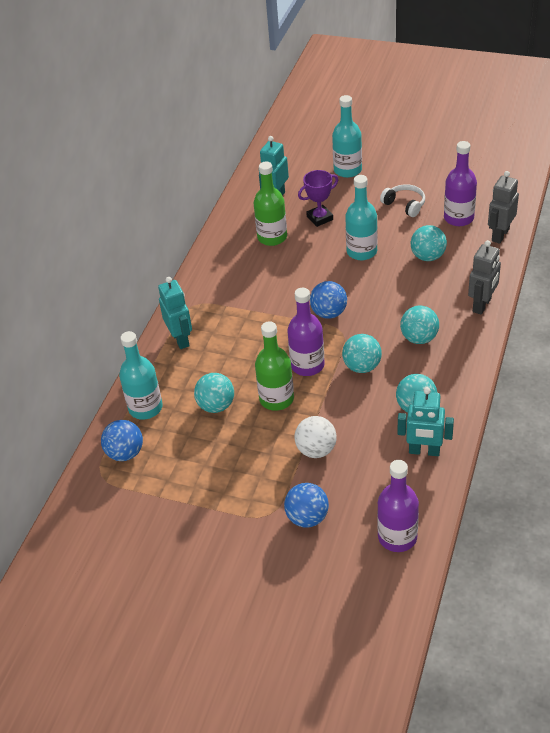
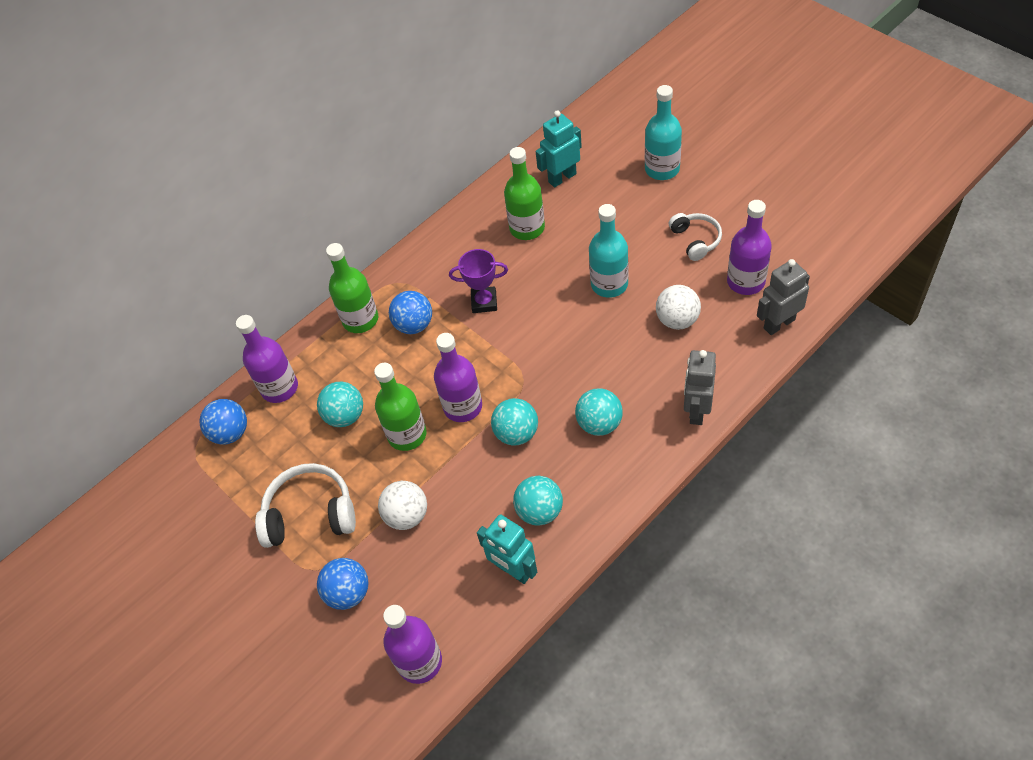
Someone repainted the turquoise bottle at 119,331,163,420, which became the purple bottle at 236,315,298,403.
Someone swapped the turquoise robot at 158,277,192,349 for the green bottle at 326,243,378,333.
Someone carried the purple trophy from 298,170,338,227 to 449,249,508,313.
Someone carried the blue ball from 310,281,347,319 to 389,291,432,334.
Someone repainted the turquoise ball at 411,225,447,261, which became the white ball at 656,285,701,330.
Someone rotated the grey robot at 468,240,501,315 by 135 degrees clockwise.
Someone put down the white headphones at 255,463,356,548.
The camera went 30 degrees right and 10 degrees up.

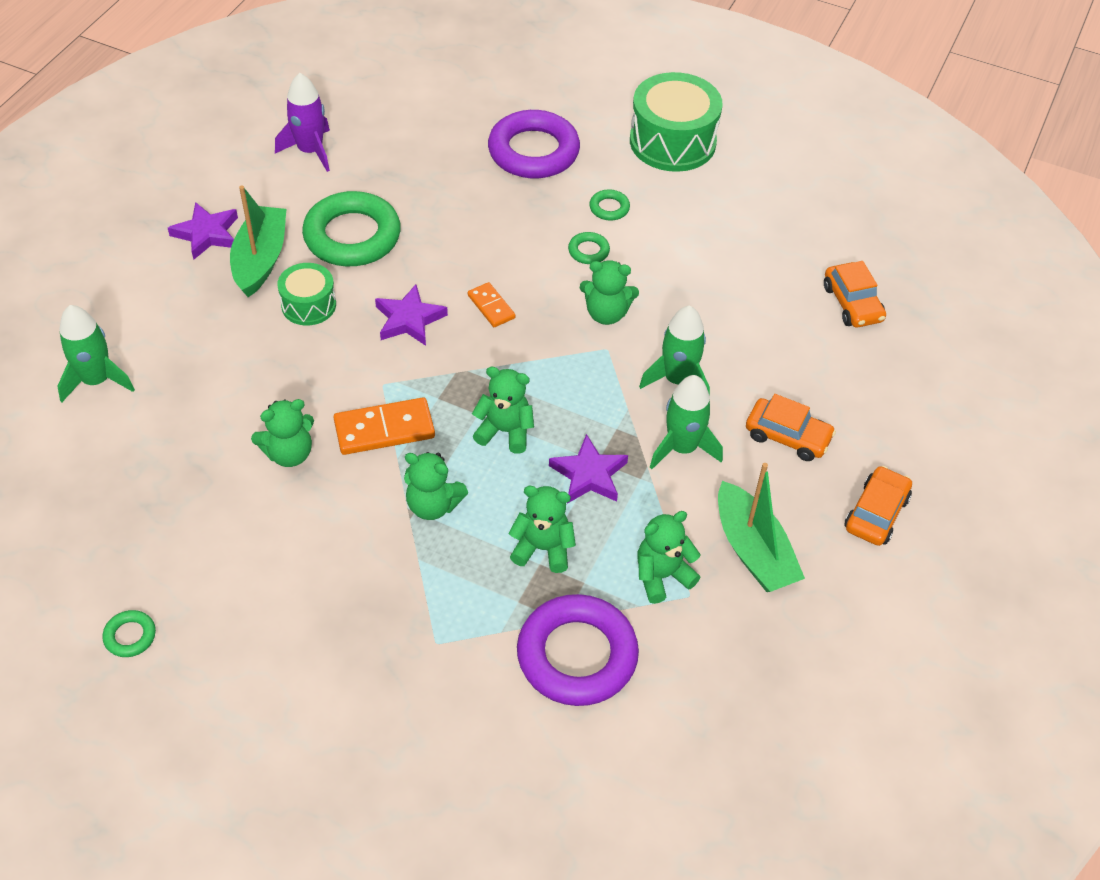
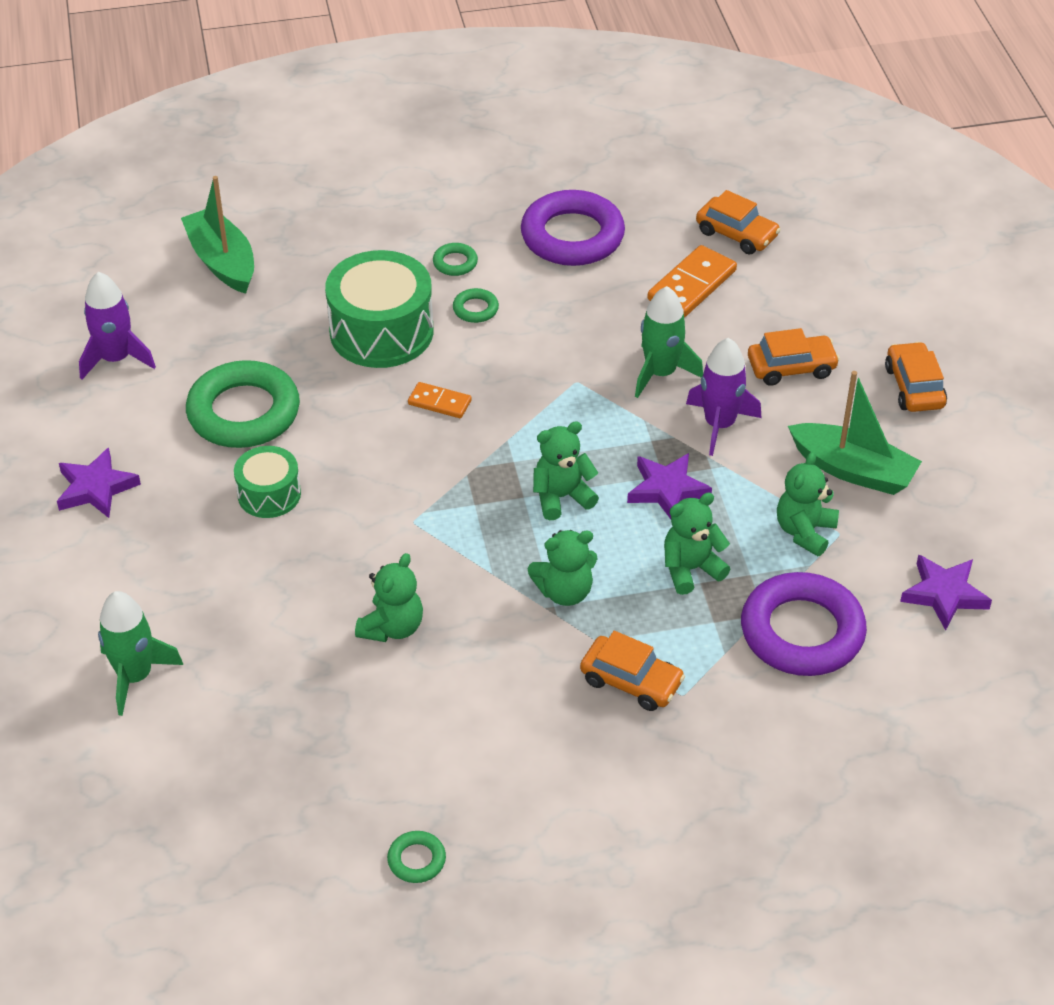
Someone carried the green boat from 230,185,286,297 to 181,176,254,294.
Someone carried the orange domino from 334,397,435,455 to 647,245,737,317.
Someone carried the purple star from 375,284,448,346 to 900,555,992,630.
Someone carried the purple ring from 488,110,580,178 to 521,190,625,266.
Someone took away the green teddy bear at 580,261,639,325.
Someone carried the green drum from 630,72,723,172 to 325,250,433,368.
Someone repainted the green rocket at 650,375,723,469, which became the purple rocket at 686,338,762,456.
Someone put down the orange car at 580,631,685,711.
The camera went 35 degrees left and 5 degrees down.

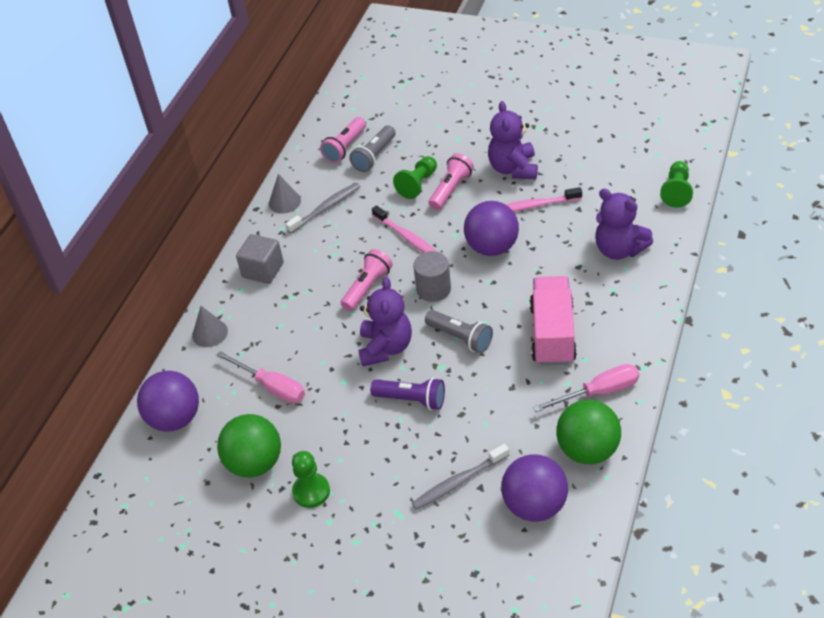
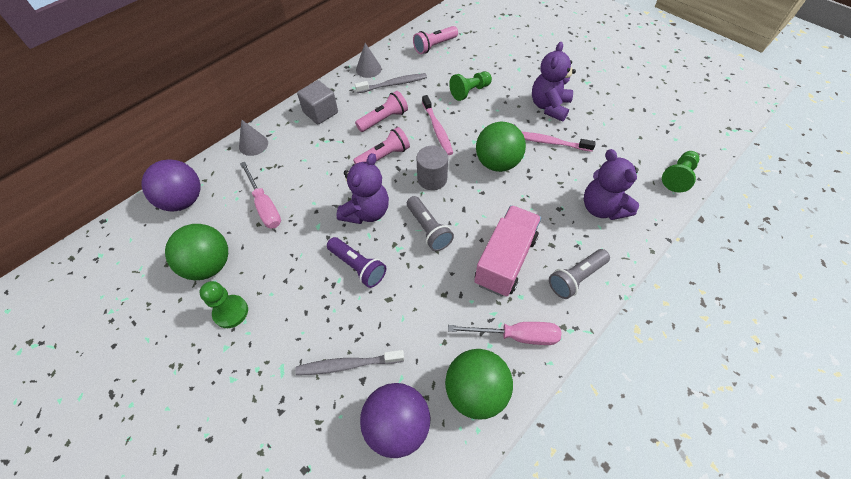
Someone carried the grey flashlight from 349,125,396,172 to 549,249,610,299.
Someone carried the pink flashlight from 429,153,474,210 to 355,91,408,132.
Someone repainted the purple ball at 464,201,519,256, which became the green ball at 476,122,526,172.
The camera went 20 degrees right and 10 degrees up.

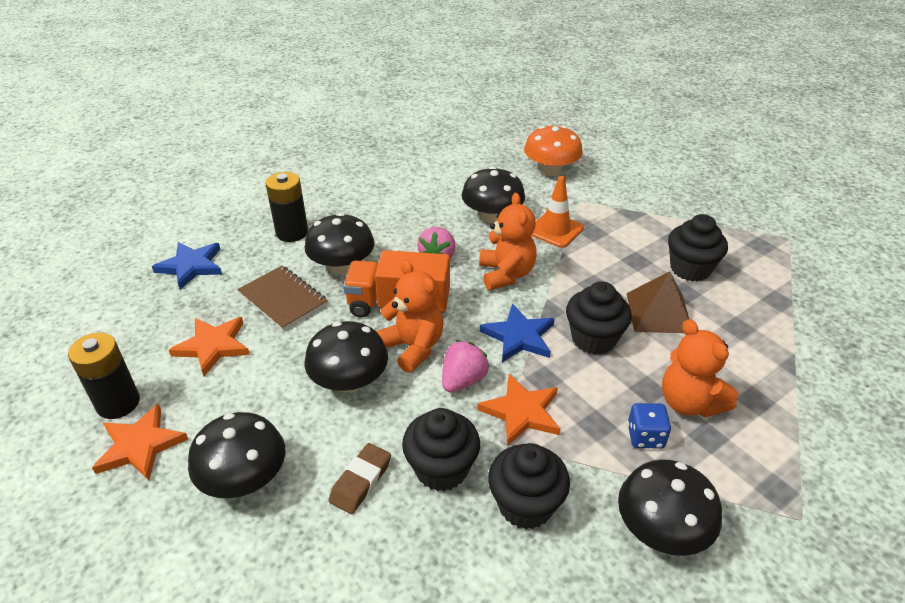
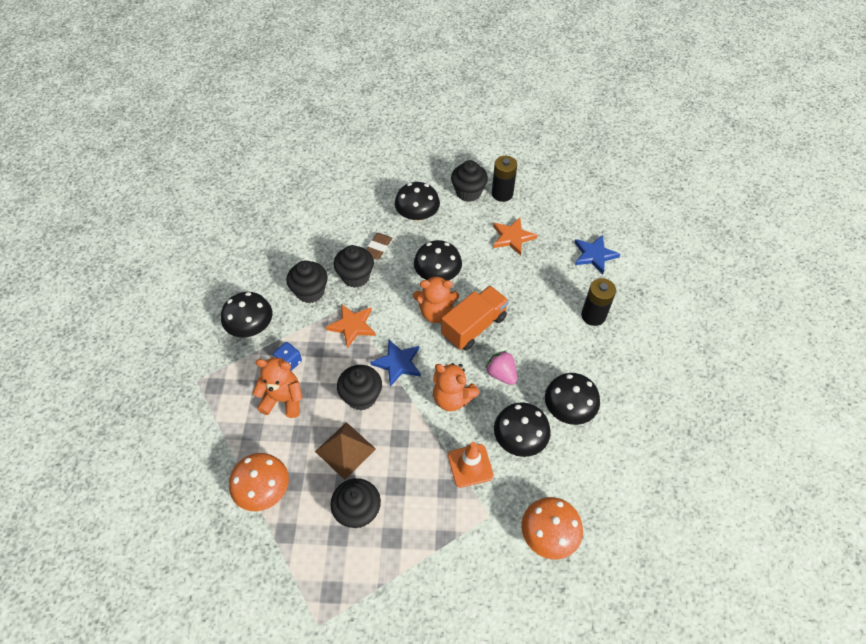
Someone swapped the orange star at 92,404,188,481 for the black cupcake at 451,160,488,202.
Someone took away the brown notebook at 237,266,328,331.
Someone carried the black mushroom from 305,213,375,274 to 545,373,600,425.
Someone rotated the brown eraser at 329,443,391,514 by 45 degrees clockwise.
Someone took away the pink strawberry at 442,340,490,392.
Someone put down the orange mushroom at 229,453,289,511.
The camera went 130 degrees right and 15 degrees up.

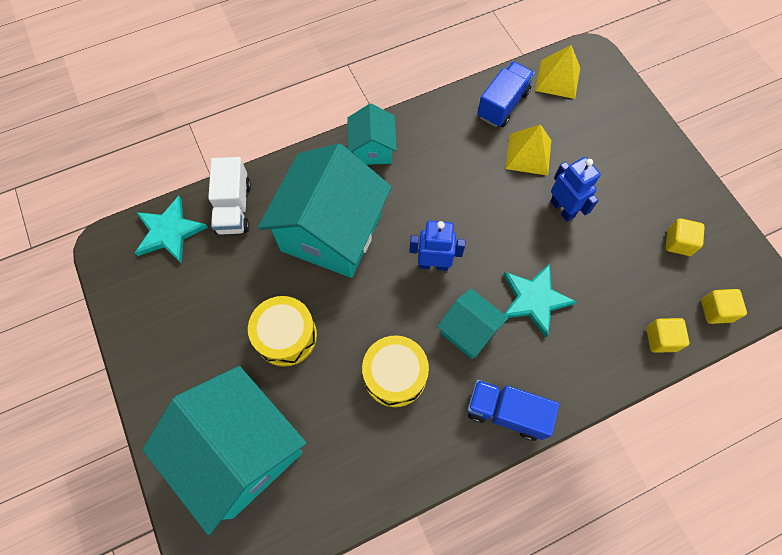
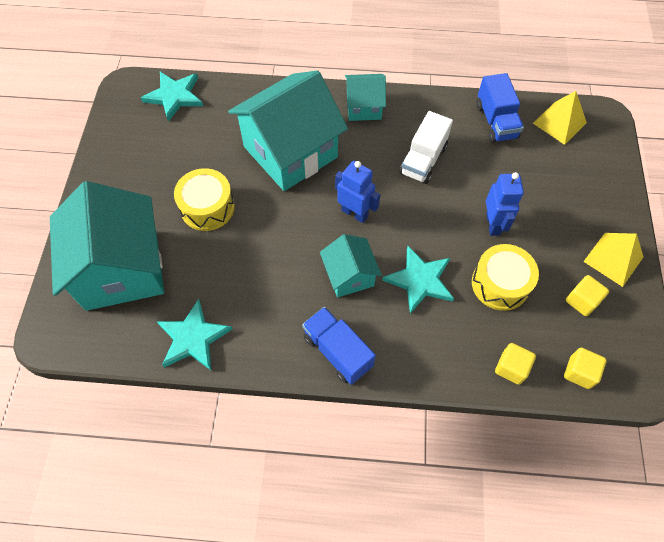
Someone carried the white truck from 208,157,251,235 to 400,111,453,184.
Someone rotated the turquoise house at 347,103,397,165 by 60 degrees clockwise.
Someone carried the yellow drum from 362,336,429,407 to 472,244,539,311.
Someone rotated the blue truck at 477,61,535,127 by 105 degrees clockwise.
Someone carried the yellow pyramid from 506,124,551,176 to 583,233,643,287.
Someone put down the turquoise star at 157,299,232,370.
The camera went 30 degrees right and 5 degrees down.

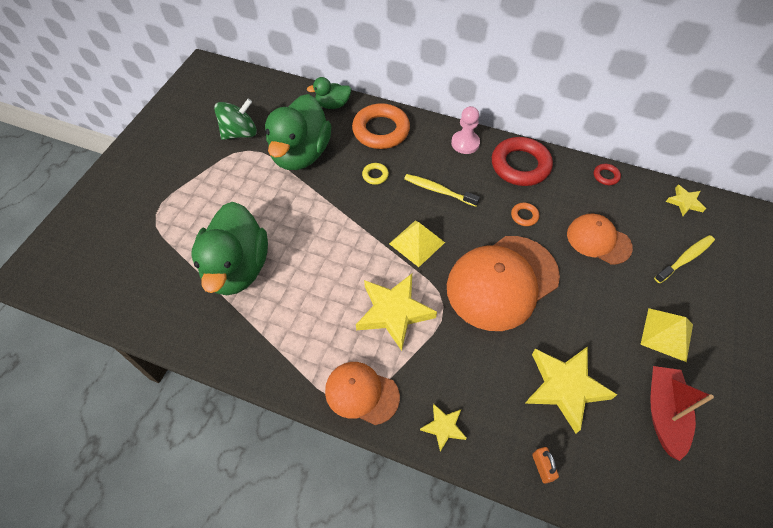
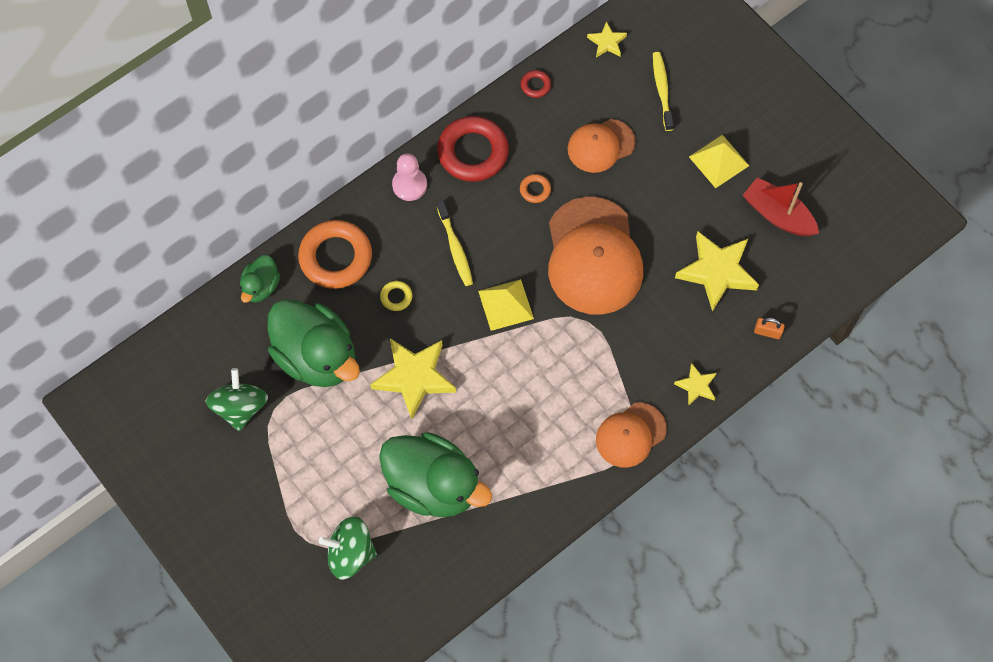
Someone carried the yellow star from 356,274,437,351 to 370,338,456,419.
Someone rotated the yellow toothbrush at 404,174,480,207 by 75 degrees counterclockwise.
Someone put down the green spinning top at 319,516,377,579.
The camera went 60 degrees left and 10 degrees up.

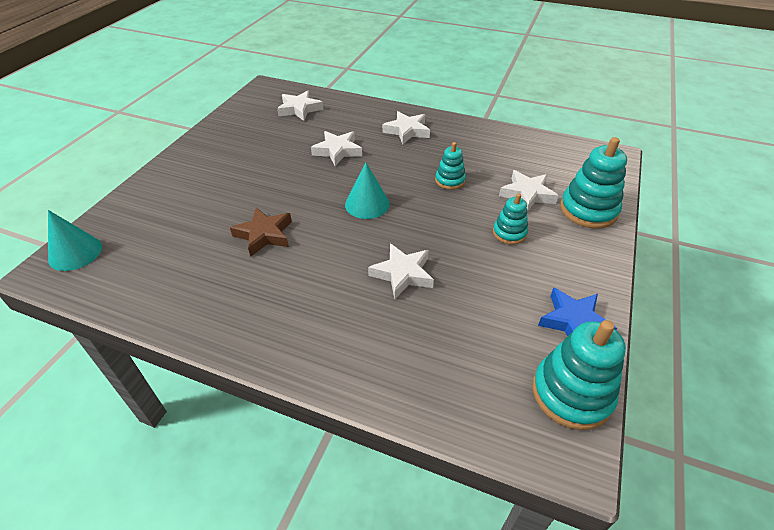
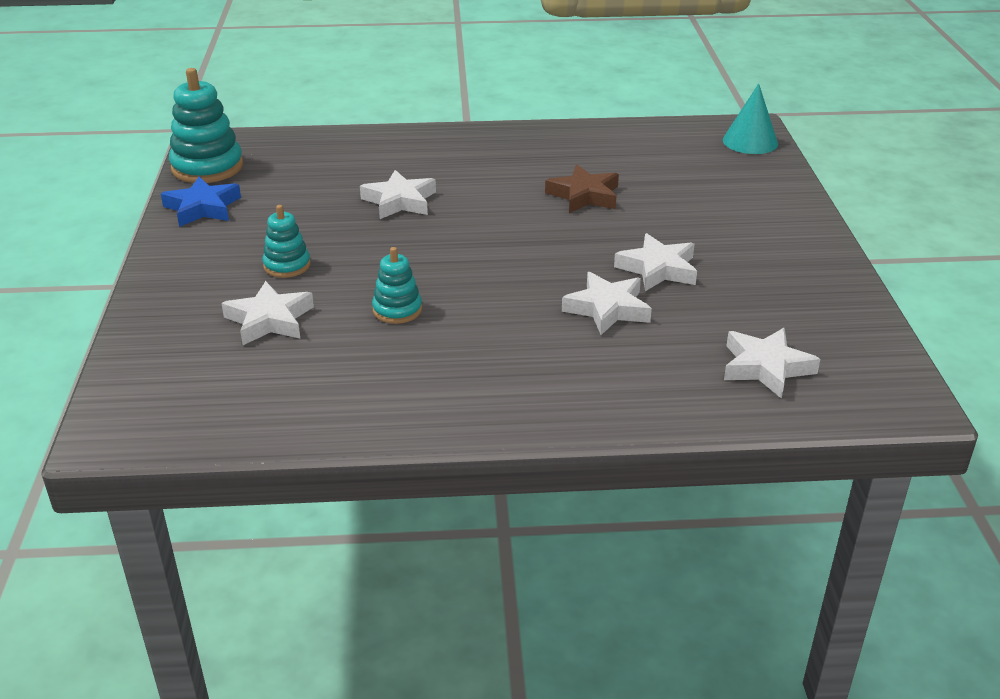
Someone took away the turquoise cone at 345,162,390,219.
Someone carried the white star from 382,111,430,145 to 614,233,697,291.
Someone took away the turquoise stacking toy at 560,137,627,229.
The camera went 155 degrees right and 10 degrees down.

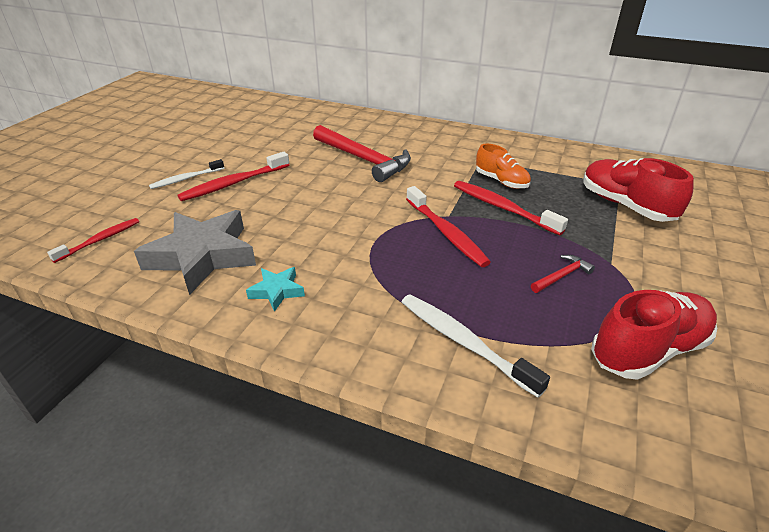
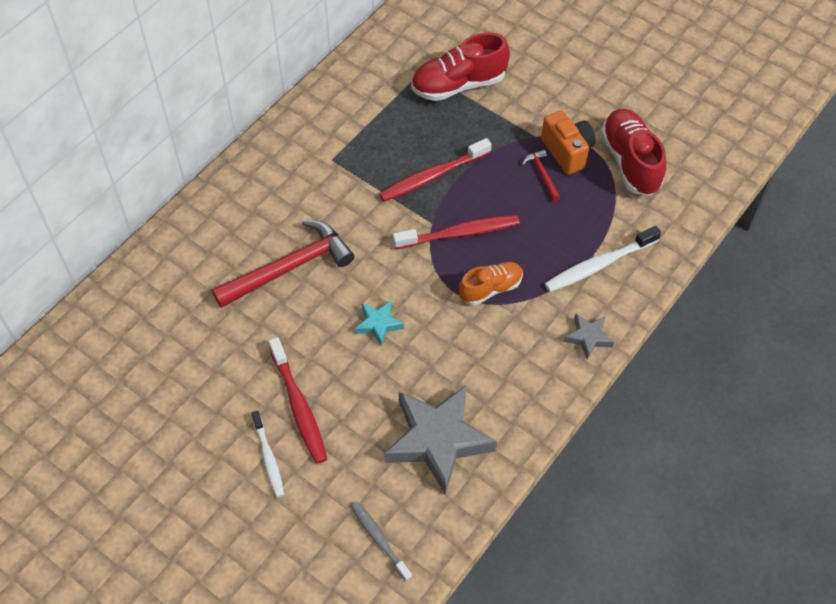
Someone repainted the red toothbrush at 47,218,139,263, which became the grey toothbrush at 351,501,412,582.
Someone carried the turquoise star from 246,267,305,312 to 355,300,404,347.
Someone carried the orange shoe from 476,144,531,189 to 459,262,523,305.
Someone put down the orange camera at 541,110,596,175.
Someone put down the grey star at 564,313,614,360.
The camera went 75 degrees left and 20 degrees up.

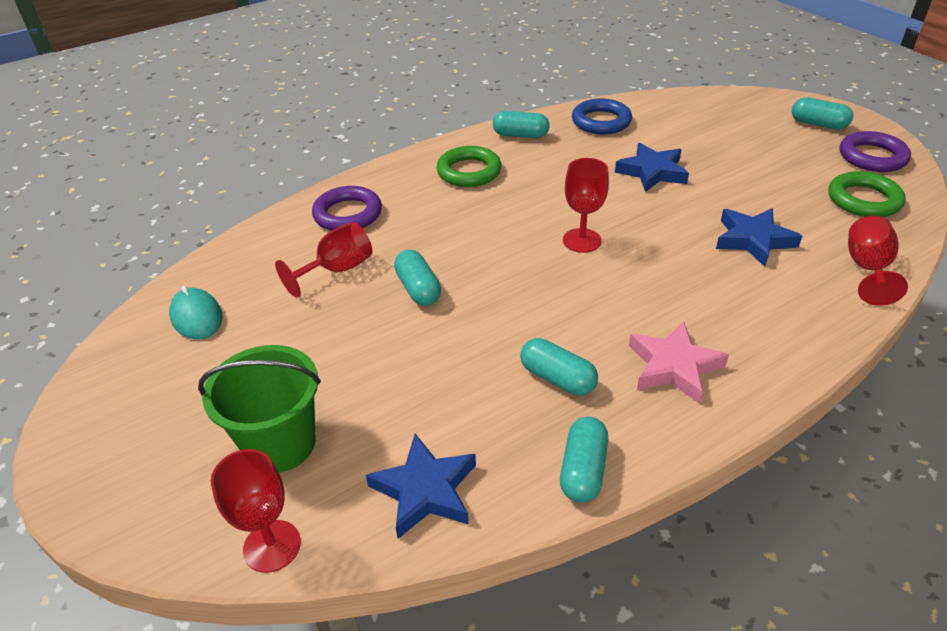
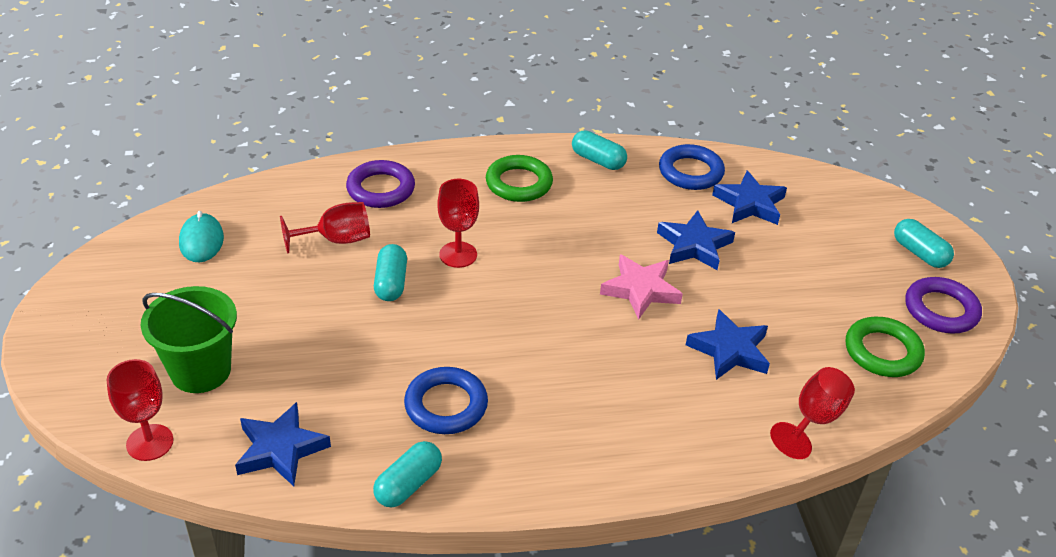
Someone swapped the turquoise capsule at 520,338,598,396 for the blue ring at 404,367,488,434.
Someone carried the red goblet from 563,158,609,253 to 437,179,479,268.
Someone carried the pink star from 629,321,729,404 to 600,254,683,320.
Someone put down the blue star at 712,170,787,225.
The camera went 20 degrees right and 0 degrees up.

